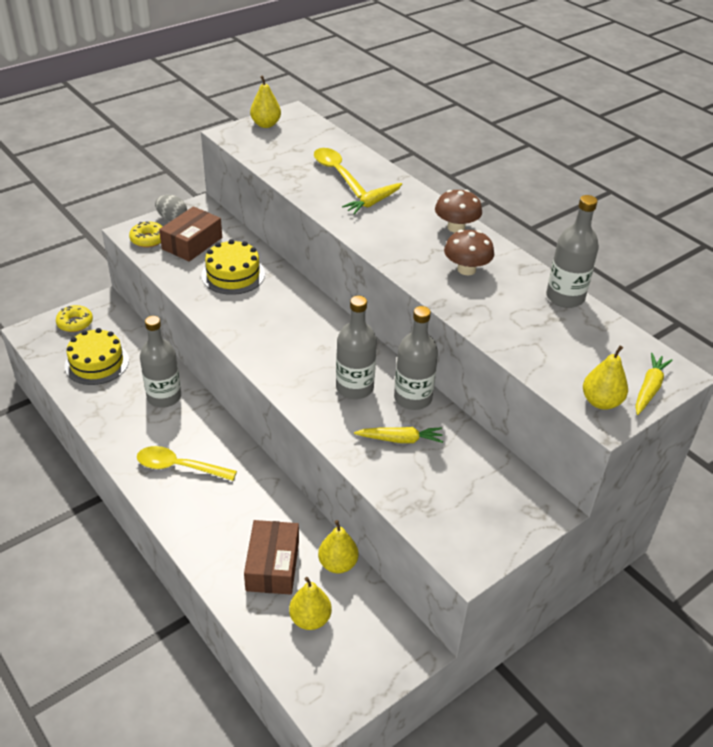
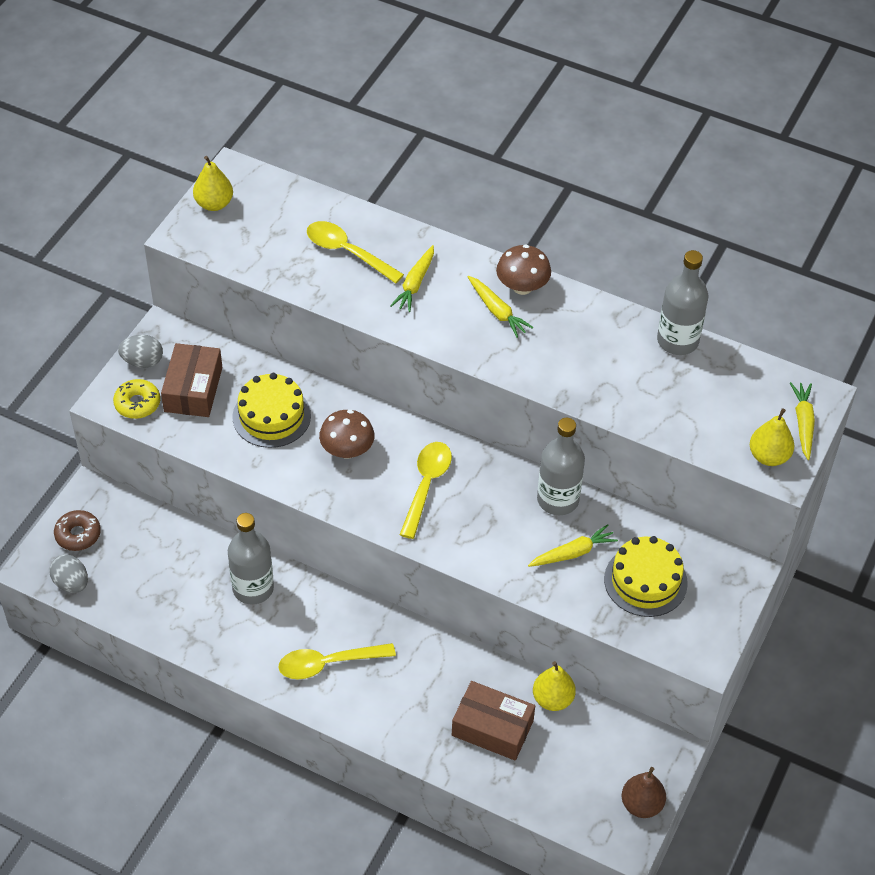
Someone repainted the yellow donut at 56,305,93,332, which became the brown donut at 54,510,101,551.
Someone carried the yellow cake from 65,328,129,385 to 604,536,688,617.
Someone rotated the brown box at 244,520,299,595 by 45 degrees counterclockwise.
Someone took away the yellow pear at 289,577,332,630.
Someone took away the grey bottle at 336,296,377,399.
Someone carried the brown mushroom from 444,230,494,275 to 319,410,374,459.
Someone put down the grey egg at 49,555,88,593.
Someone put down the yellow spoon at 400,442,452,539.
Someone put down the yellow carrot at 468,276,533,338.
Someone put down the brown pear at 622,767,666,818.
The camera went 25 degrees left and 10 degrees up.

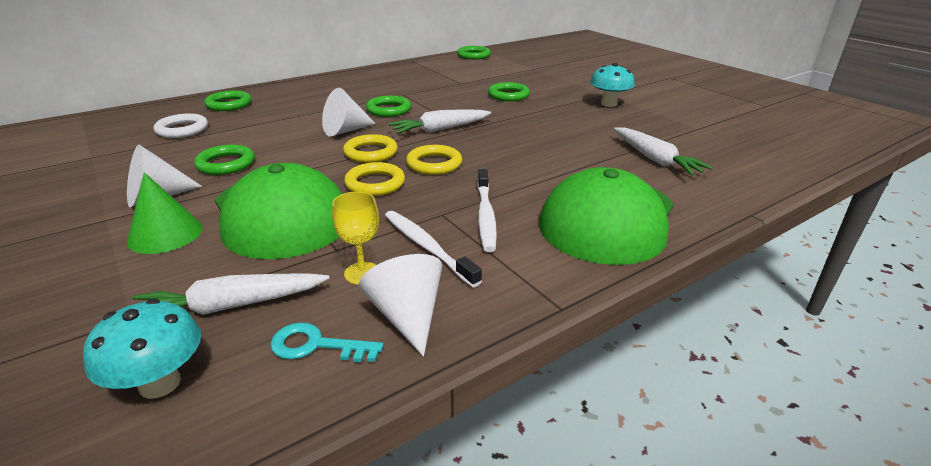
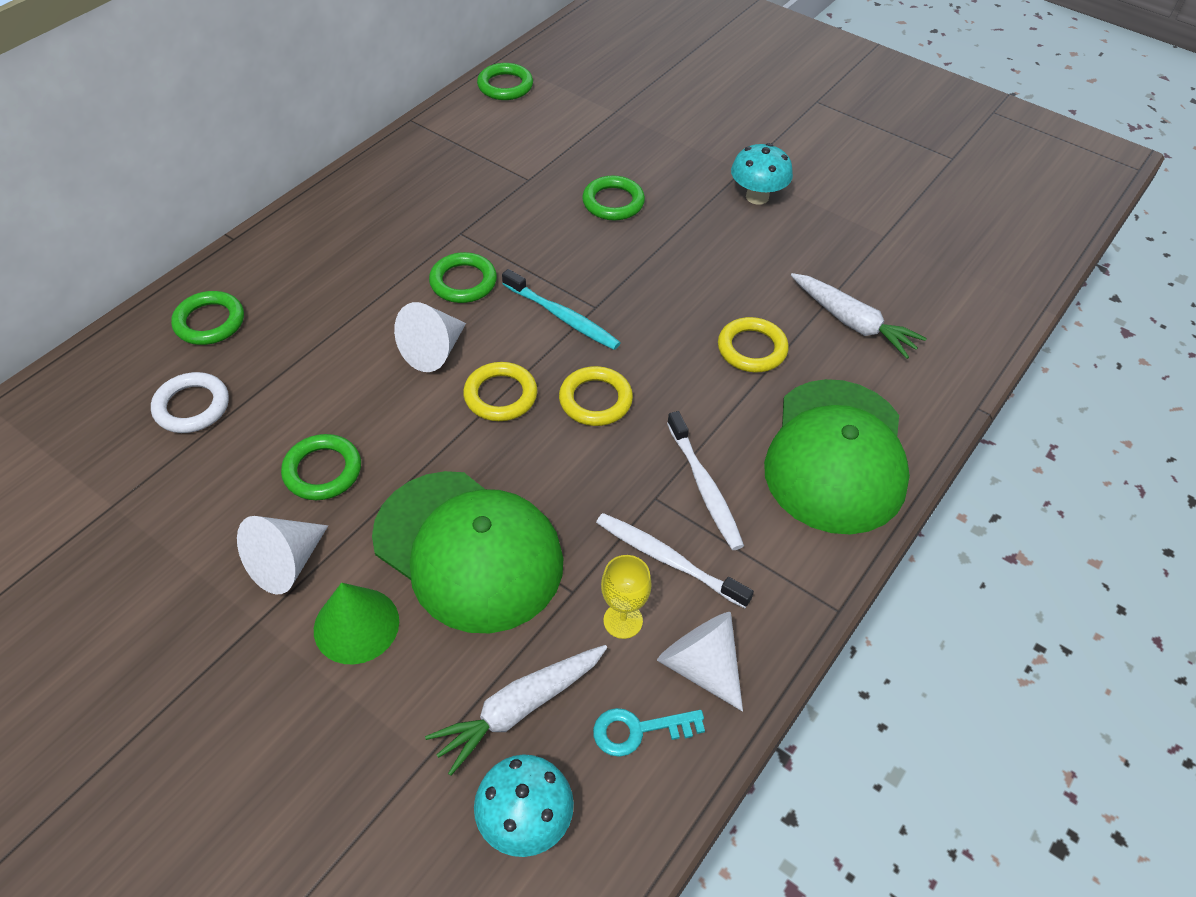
Someone carried the yellow ring from 344,162,405,196 to 718,317,789,372.
Someone swapped the white carrot at 389,109,491,134 for the turquoise toothbrush at 502,269,621,350.
The camera went 20 degrees left and 20 degrees up.

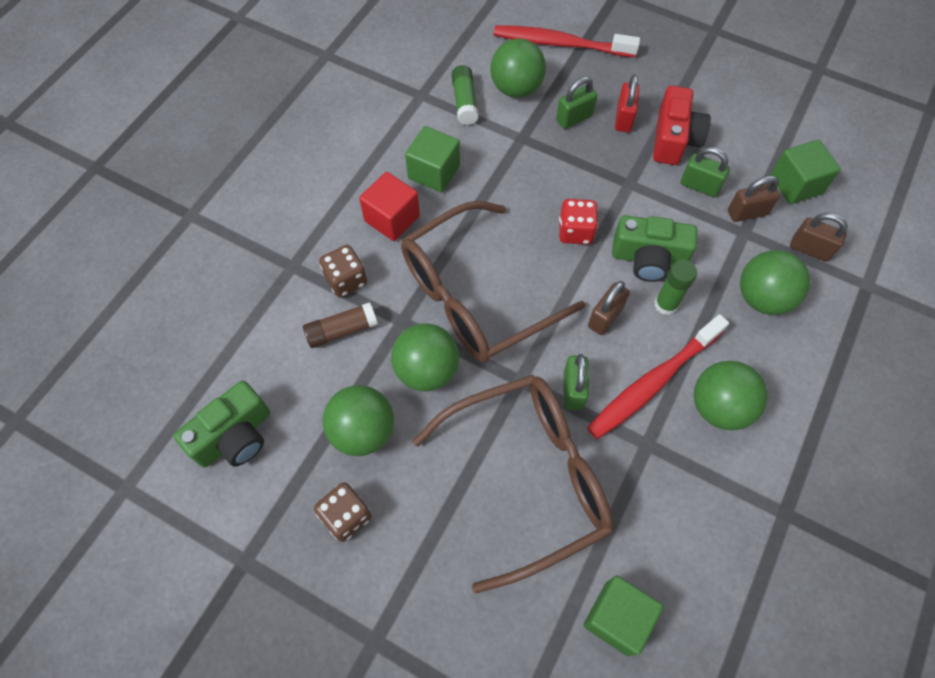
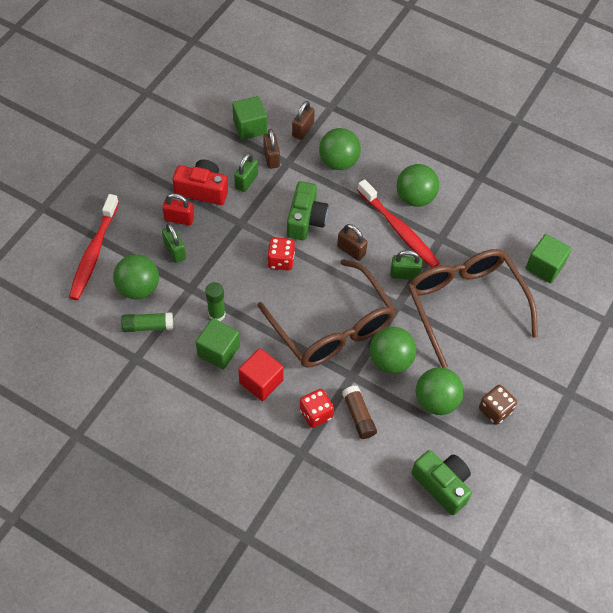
Someone repainted the brown dice at 319,245,367,298, which became the red dice at 300,389,334,428.
Someone carried the green glue stick from 655,260,697,315 to 205,282,225,321.
The camera went 90 degrees left and 5 degrees down.

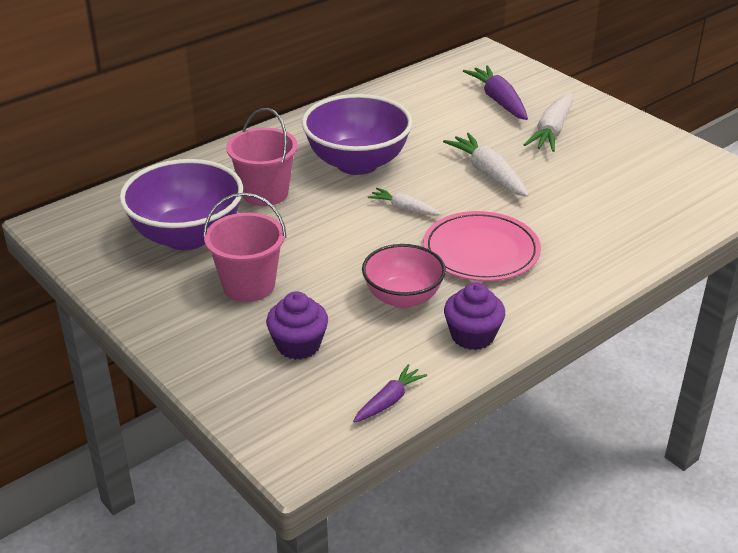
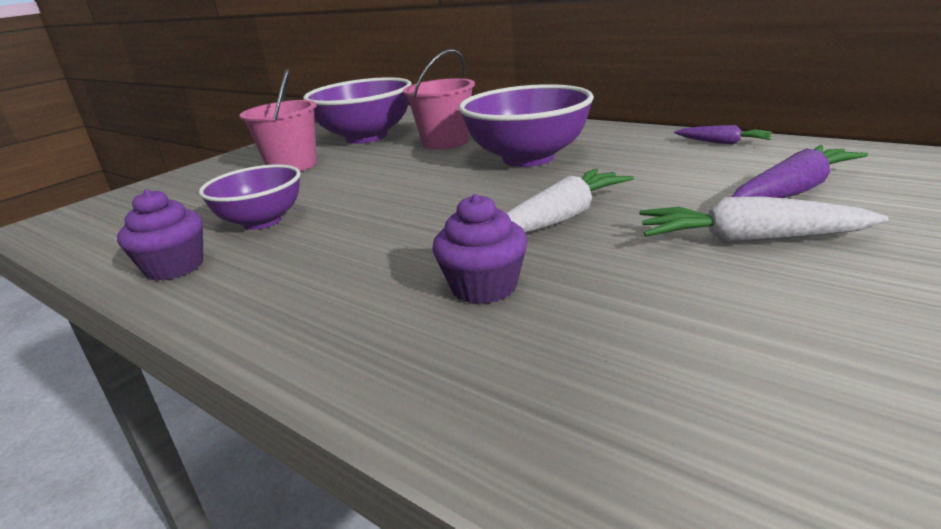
Someone carried the purple cupcake from 266,292,328,360 to 432,194,527,304.
Someone carried the purple carrot from 353,364,427,423 to 674,125,772,144.
Someone repainted the pink bowl at 362,244,446,308, which became the purple bowl at 199,164,301,230.
Someone took away the white carrot at 368,188,442,216.
Someone took away the pink plate at 423,211,541,281.
The camera went 80 degrees right and 10 degrees down.

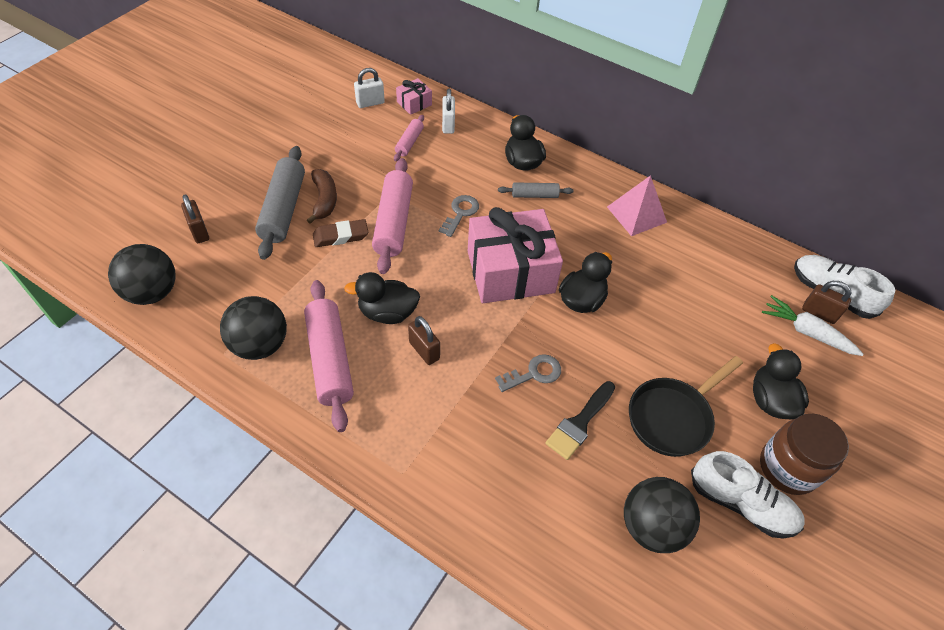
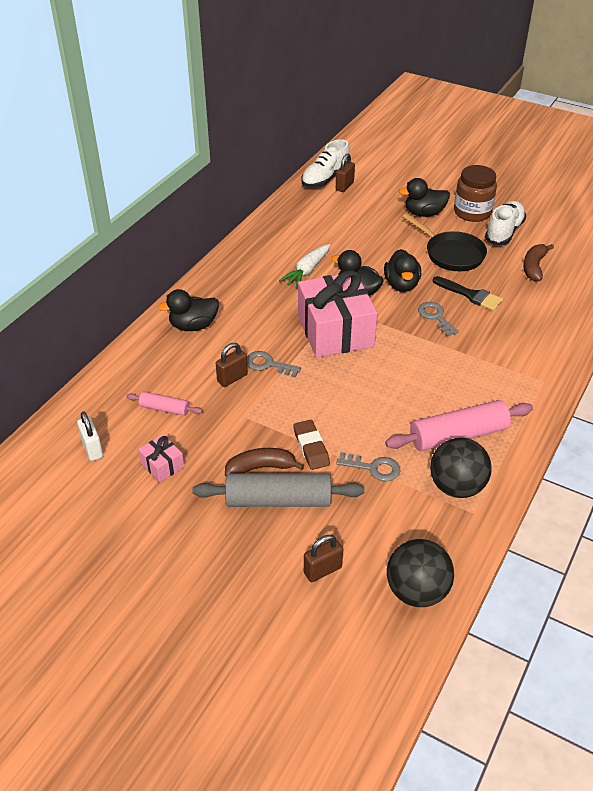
Someone carried the black duck from 344,272,420,324 to 384,249,421,292.
Someone took away the pink rolling pin at 372,158,413,274.
Someone carried the pink gift from 396,78,432,115 to 138,435,184,482.
Someone carried the brown padlock from 408,316,440,365 to 216,343,248,387.
Someone took away the white padlock at 442,89,455,134.
Someone took away the grey rolling pin at 498,182,574,198.
Someone took away the pink pyramid at 607,175,667,236.
Someone swapped the black ball at 624,477,700,553 for the brown banana at 523,244,554,282.
Someone carried the white carrot from 762,295,864,356 to 279,244,330,288.
Someone put down the grey key at 336,452,400,482.
The camera went 90 degrees left and 10 degrees down.

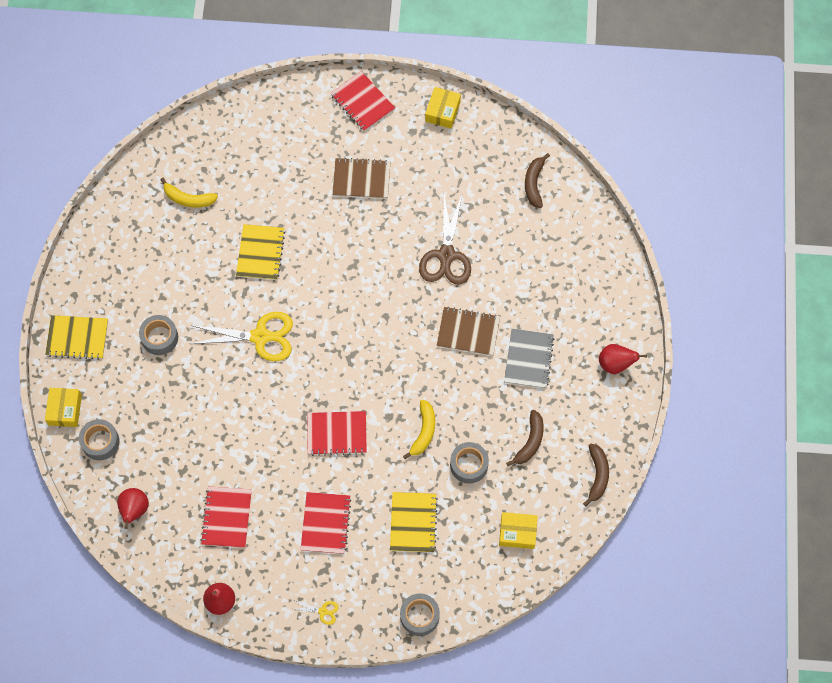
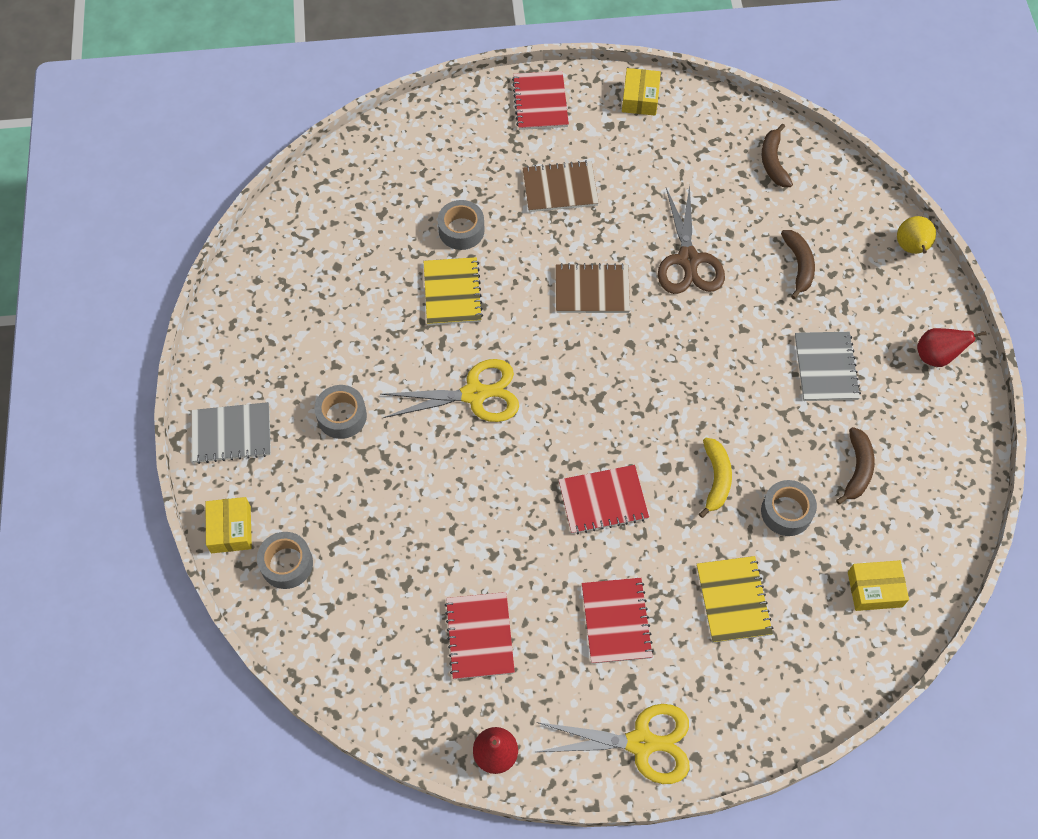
Someone repainted the yellow notebook at 45,315,108,360, which became the grey notebook at 192,402,271,464.
Someone took away the red pear at 117,488,149,529.
Someone took away the yellow banana at 160,178,218,207.
Someone scaled the yellow scissors at 294,600,339,625 by 2.35.
Someone rotated the red notebook at 330,71,395,132 by 45 degrees clockwise.
Someone carried the grey tape from 400,593,440,636 to 438,200,485,250.
Someone carried the brown notebook from 437,307,500,356 to 556,263,630,313.
Someone carried the brown banana from 583,444,609,506 to 781,230,815,299.
Someone put down the yellow pear at 897,216,936,254.
The camera went 10 degrees left and 5 degrees down.

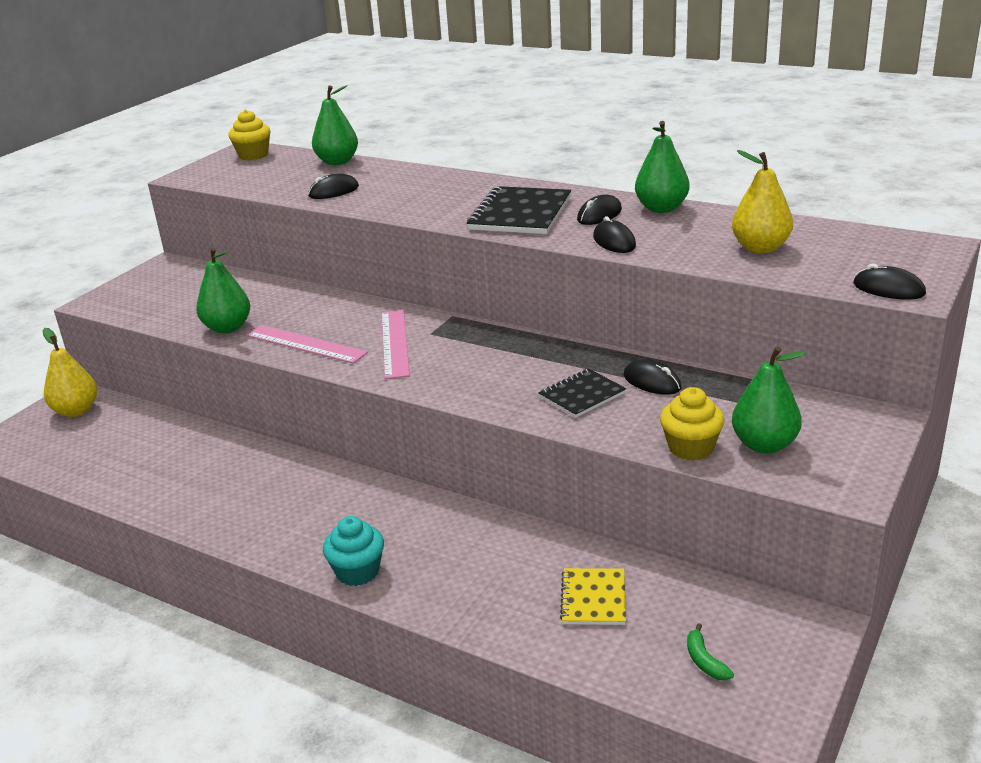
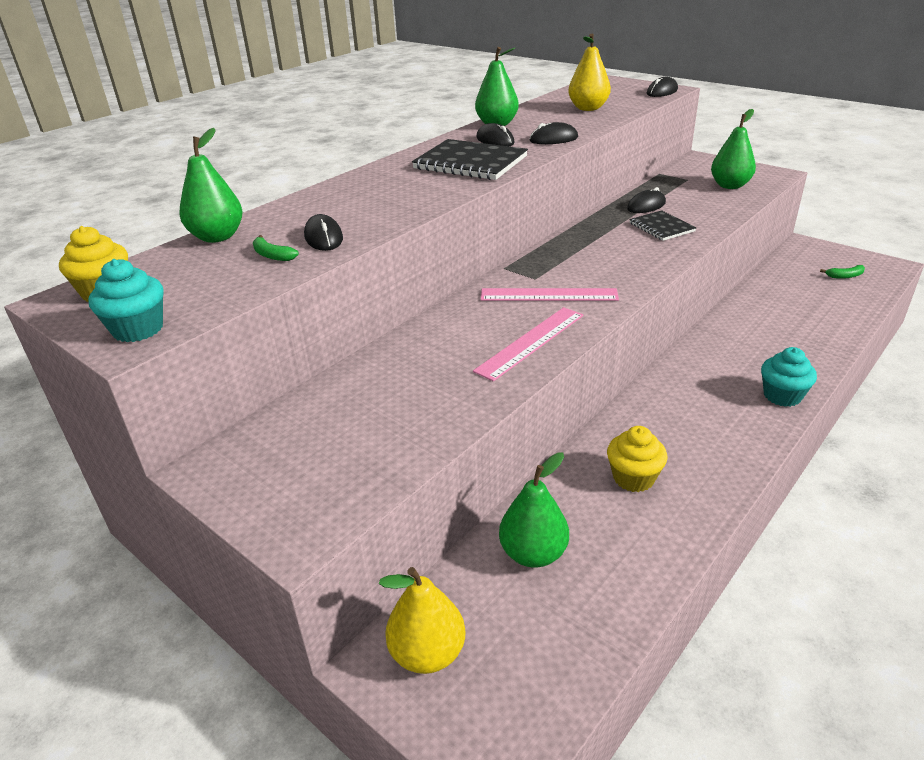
Someone carried the green pear from 196,247,250,333 to 499,452,569,568.
Someone took away the yellow notebook at 560,568,626,625.
Someone carried the yellow cupcake from 660,387,725,461 to 607,426,667,492.
Someone put down the turquoise cupcake at 88,259,164,342.
Someone put down the green banana at 253,235,299,261.
The camera went 80 degrees left and 5 degrees up.

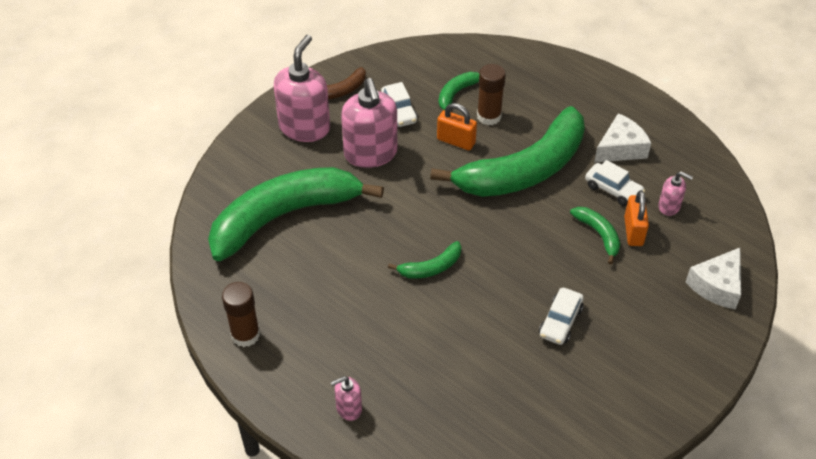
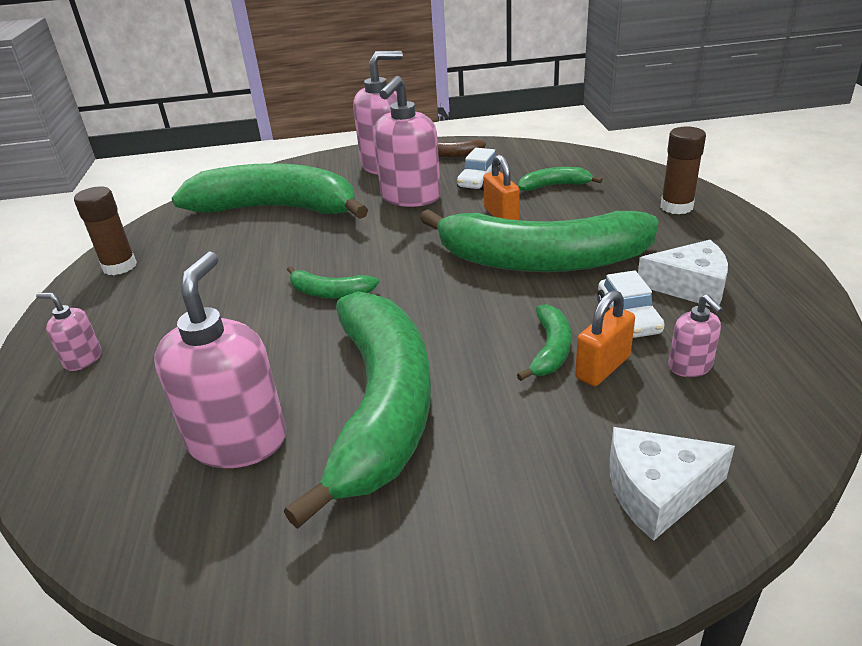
Someone carried the brown glue stick from 477,64,506,125 to 660,126,706,214.
Someone swapped the white car at 539,288,584,345 for the green banana at 284,291,431,529.
Someone put down the pink soap dispenser at 154,251,286,468.
The camera went 45 degrees right and 15 degrees down.

